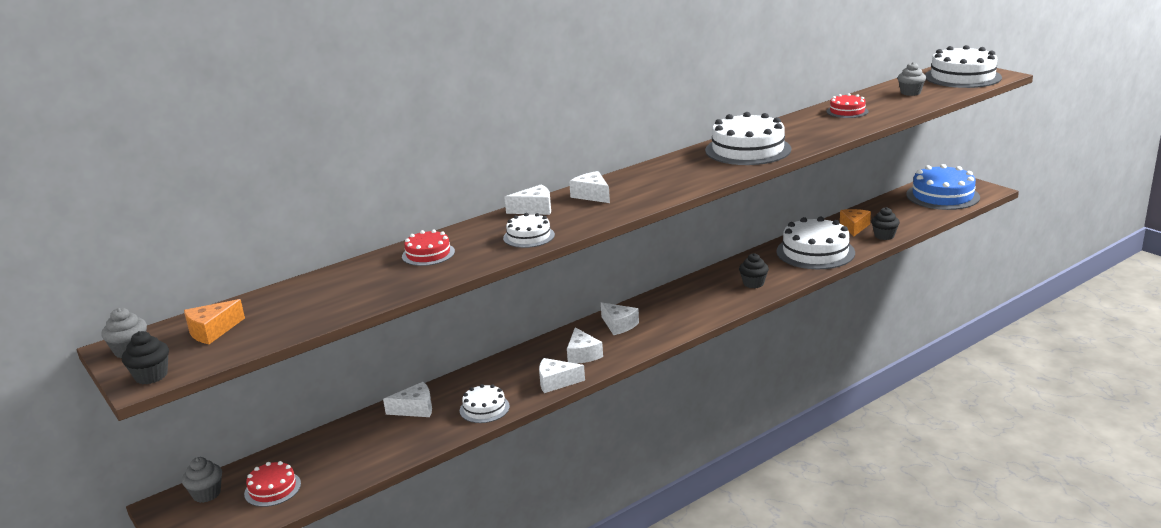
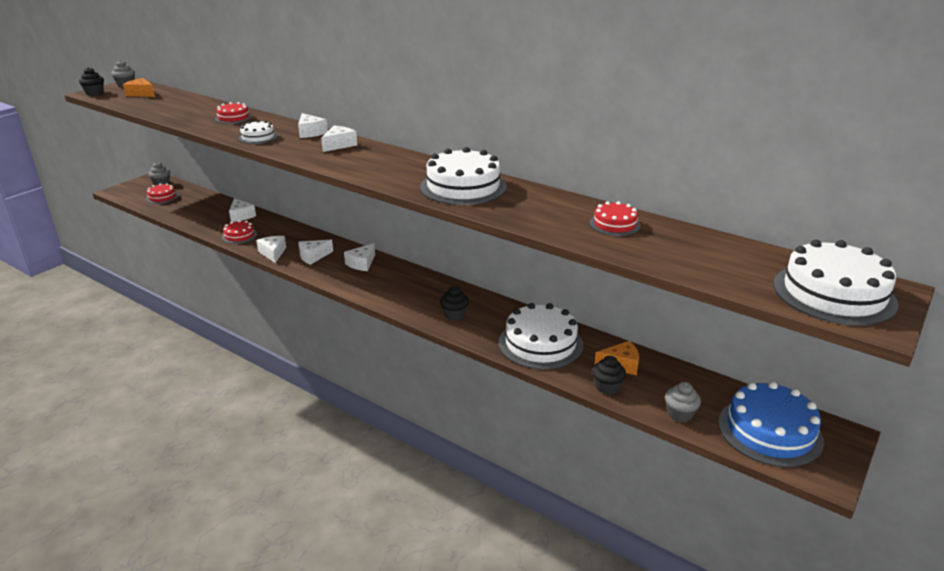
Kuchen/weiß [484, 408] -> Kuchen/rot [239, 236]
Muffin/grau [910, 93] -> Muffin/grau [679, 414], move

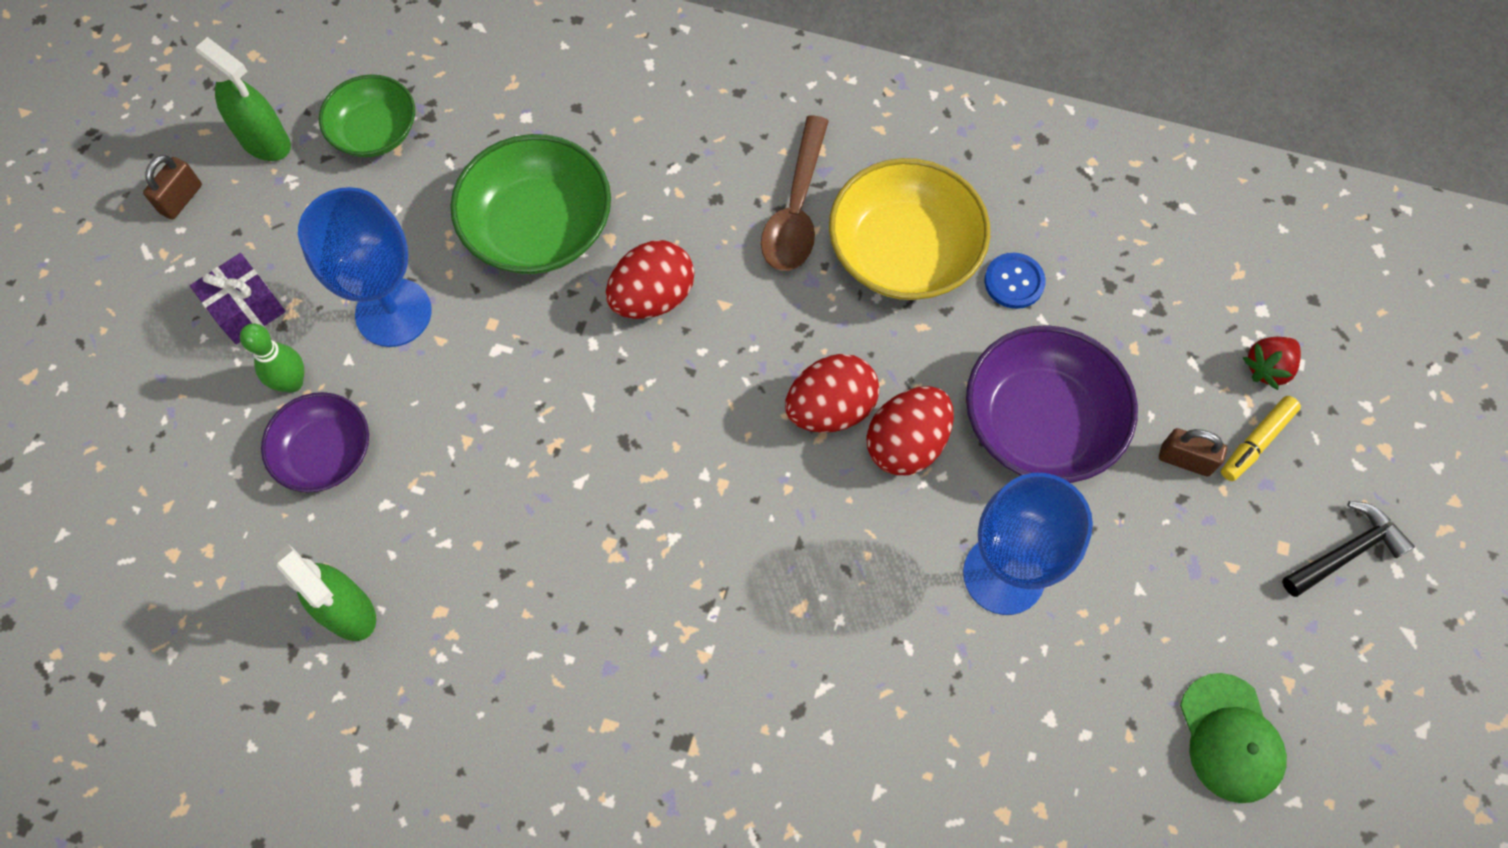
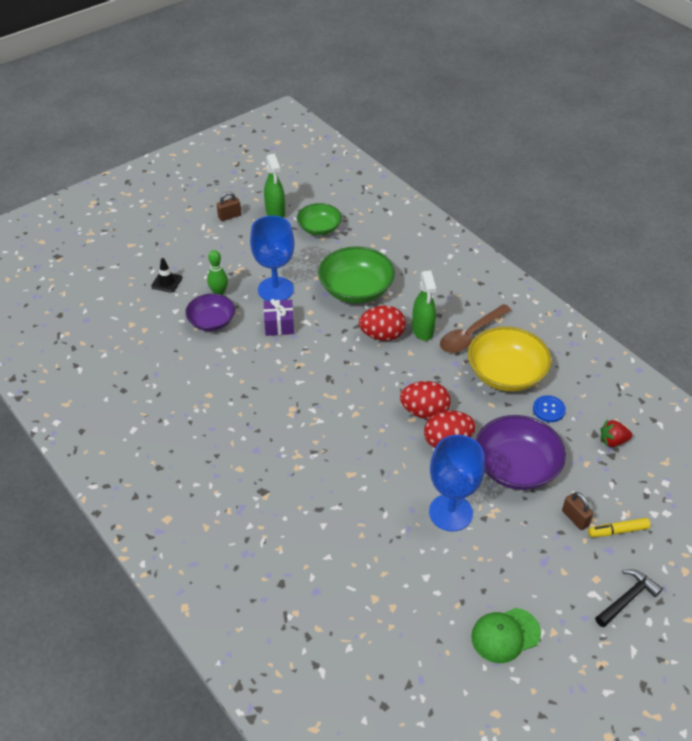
Geschenk/lila [246, 309] -> Geschenk/lila [279, 325], move
Sprühflasche/grün [348, 612] -> Sprühflasche/grün [423, 330], move
Kappe/grün [1230, 738] -> Kappe/grün [505, 635], 45 degrees clockwise
Erdbeere/rot [1267, 368] -> Erdbeere/rot [613, 441], move
Hammer/schwarz [1345, 552] -> Hammer/schwarz [627, 599], 45 degrees counterclockwise
none -> Leitkegel/schwarz [166, 282]

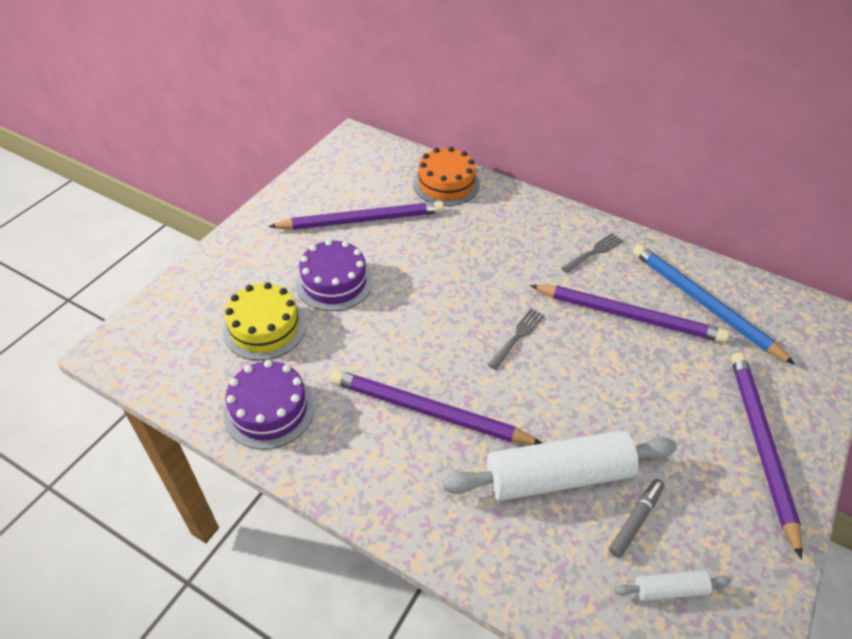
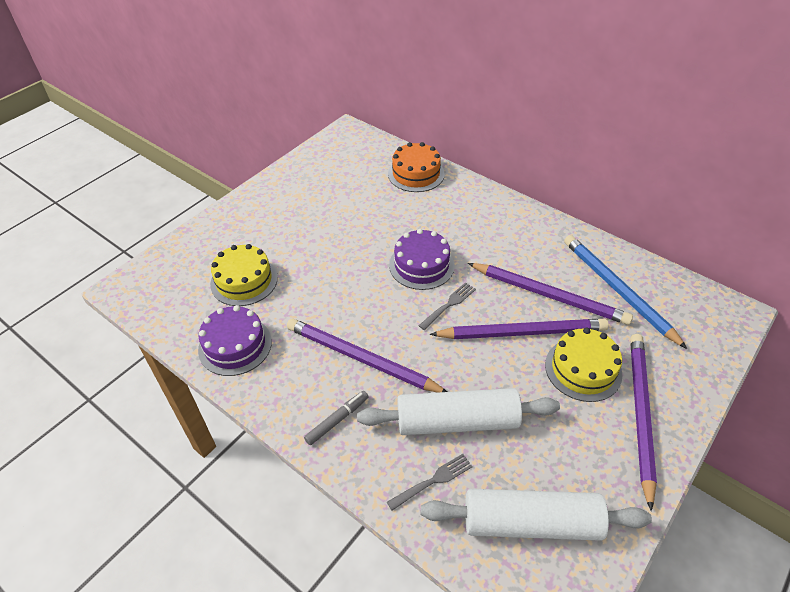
Bleistift/lila [362, 220] -> Bleistift/lila [522, 332], move
Kuchen/lila [334, 282] -> Kuchen/lila [421, 265], move
Gabel/grau [593, 252] -> Gabel/grau [433, 481], move
Filzstift/grau [635, 520] -> Filzstift/grau [337, 420], move
Nudelholz/weiß [669, 589] -> Nudelholz/weiß [531, 522], x2.25
none -> Kuchen/gelb [583, 369]

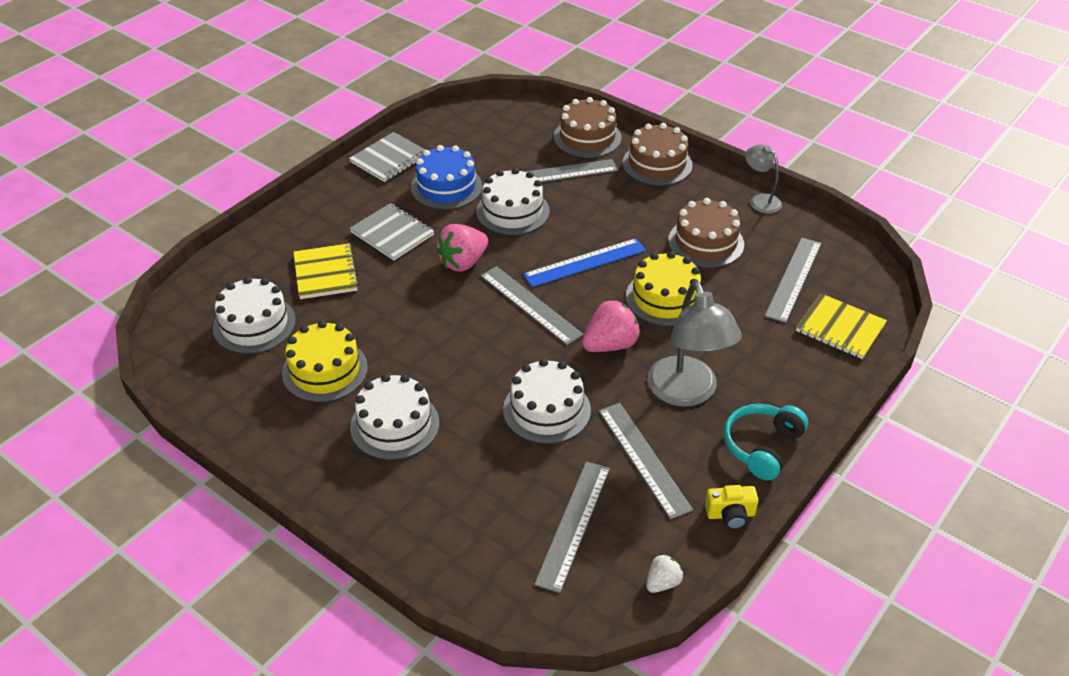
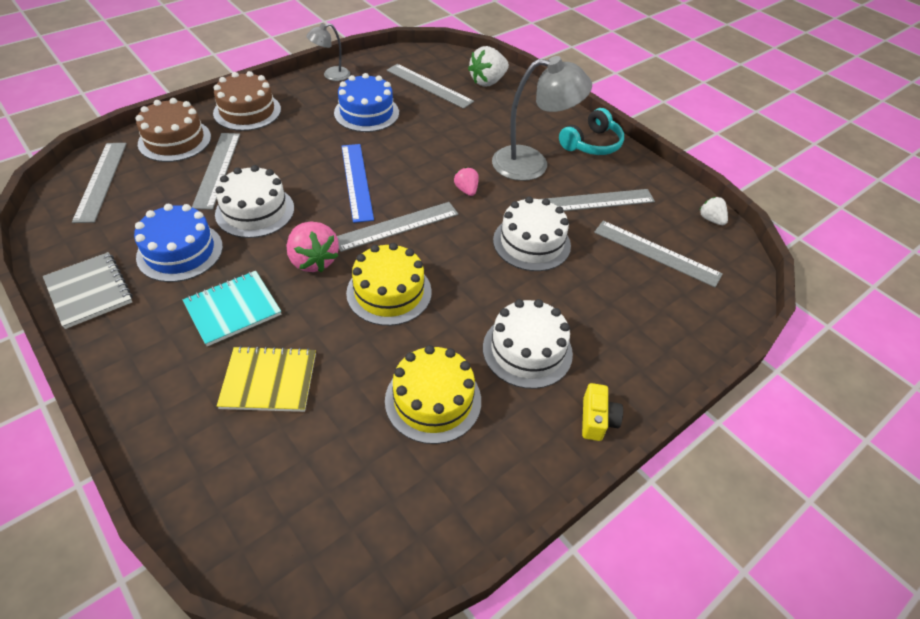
Kuchen/weiß [254, 324] -> none
Notizbuch/grau [392, 234] -> Notizbuch/türkis [233, 309]
Erdbeere/rosa [610, 345] -> Erdbeere/rosa [466, 190], x0.56
Kuchen/gelb [665, 298] -> Kuchen/gelb [389, 292], move
Kuchen/braun [706, 242] -> Kuchen/blau [366, 113]
Kamera/gelb [730, 515] -> Kamera/gelb [597, 420], move
Kopfhörer/türkis [762, 446] -> Kopfhörer/türkis [592, 144], 90 degrees counterclockwise
Notizbuch/gelb [840, 328] -> Erdbeere/weiß [487, 82]
none -> Lineal/grau [101, 181]

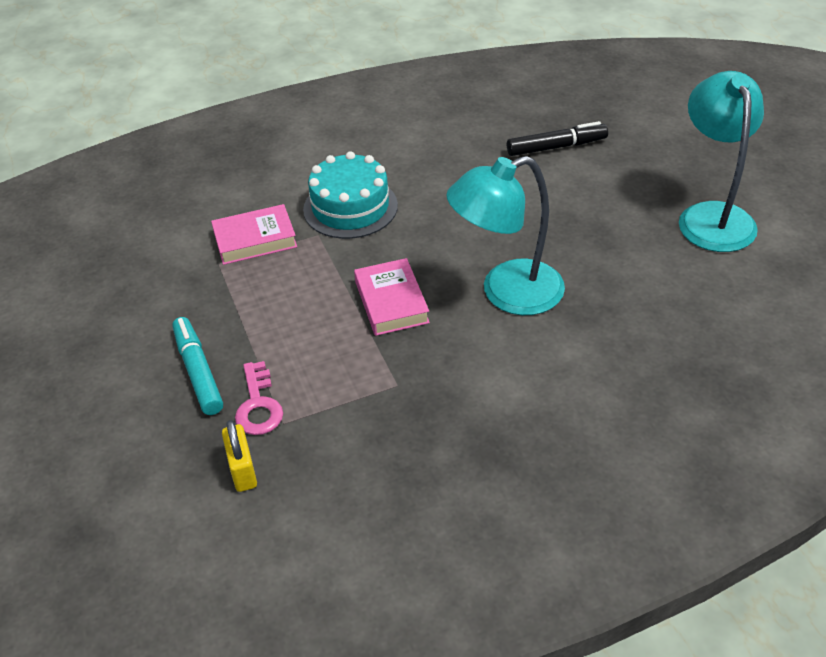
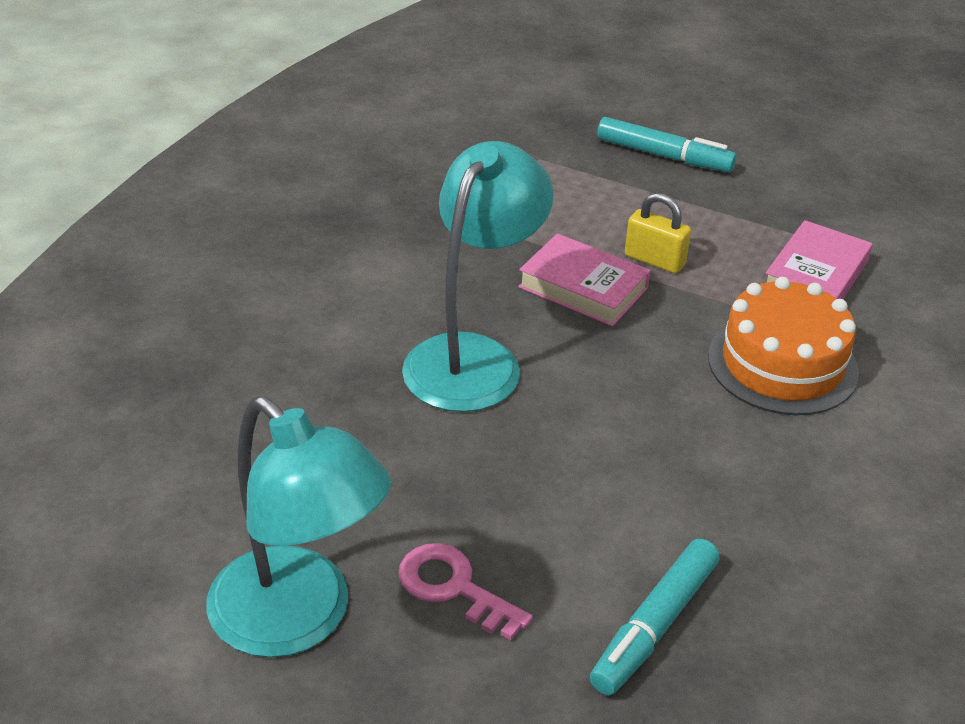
Vorhängeschloss/gelb [242, 470] -> Vorhängeschloss/gelb [654, 260], move
Schlüssel/rosa [258, 405] -> Schlüssel/rosa [454, 588], move
Kuchen/türkis [350, 207] -> Kuchen/orange [782, 364]
Filzstift/schwarz [556, 147] -> Filzstift/türkis [654, 626]

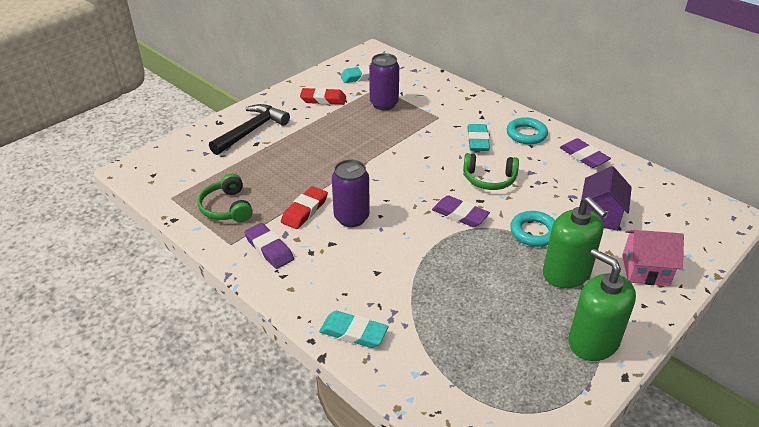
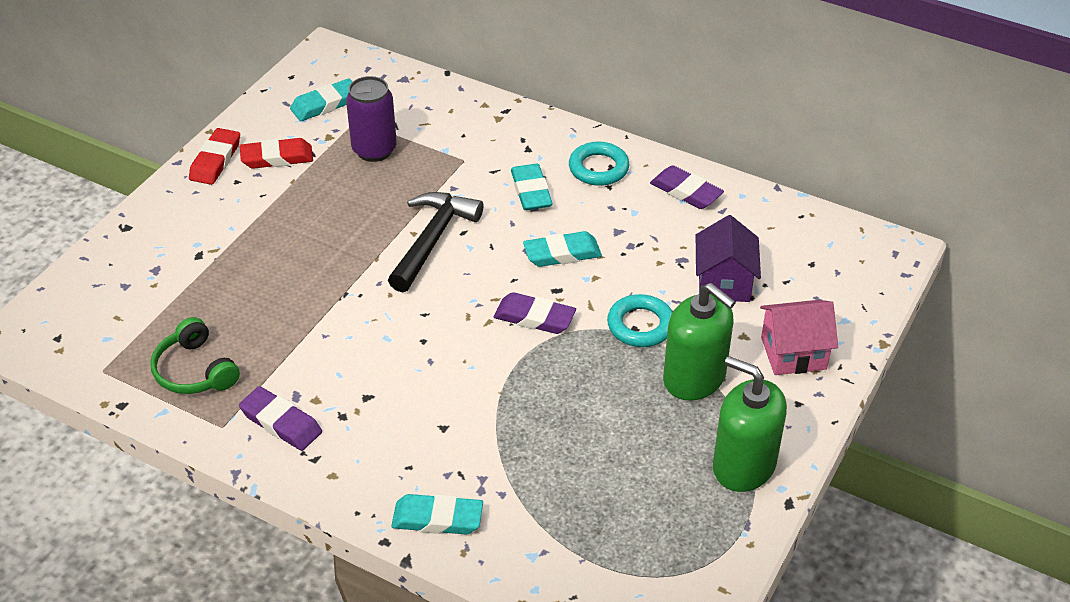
Hammer/schwarz [252, 130] -> Hammer/schwarz [432, 239], move
Radiergummi/rot [305, 210] -> Radiergummi/rot [215, 160], move
Dose/lila [351, 218] -> none
Kopfhörer/grün [489, 179] -> Radiergummi/türkis [562, 253]

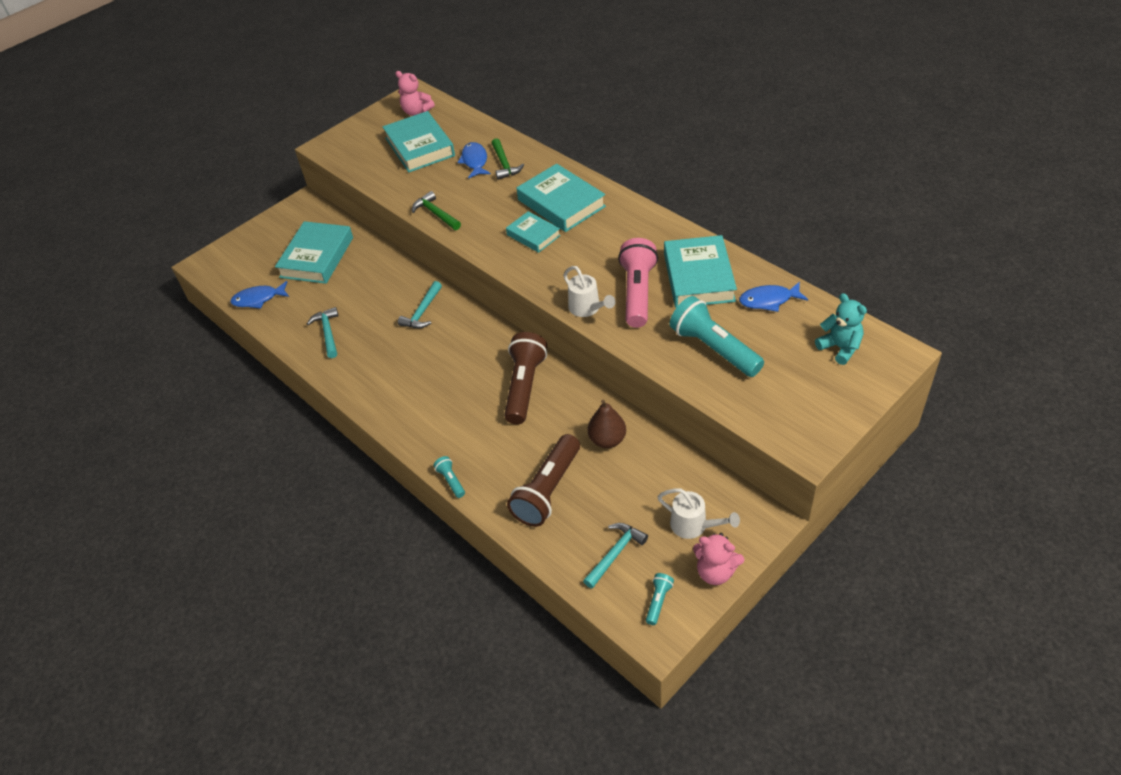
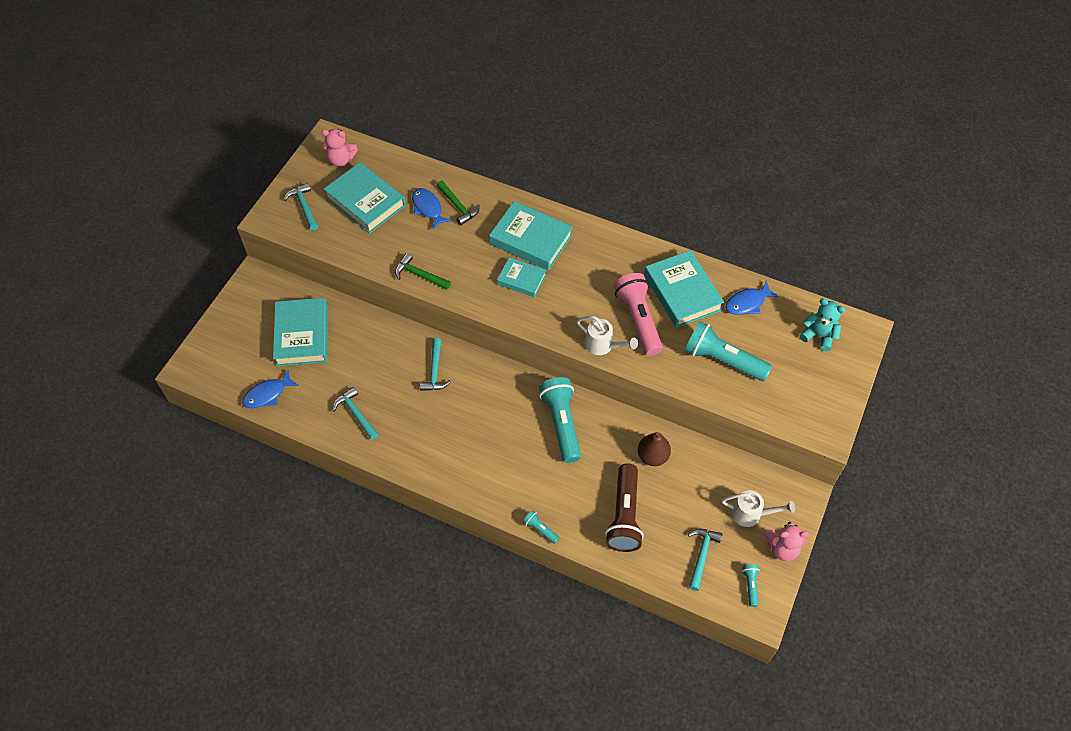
Taschenlampe/braun [524, 386] -> Taschenlampe/türkis [561, 423]
none -> Hammer/türkis [304, 207]

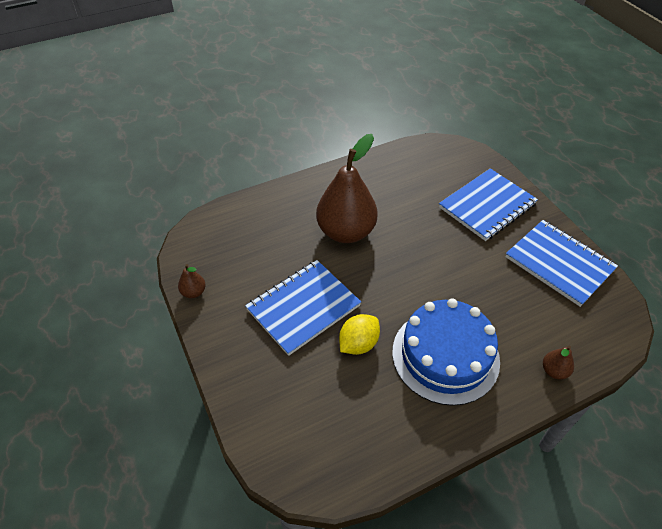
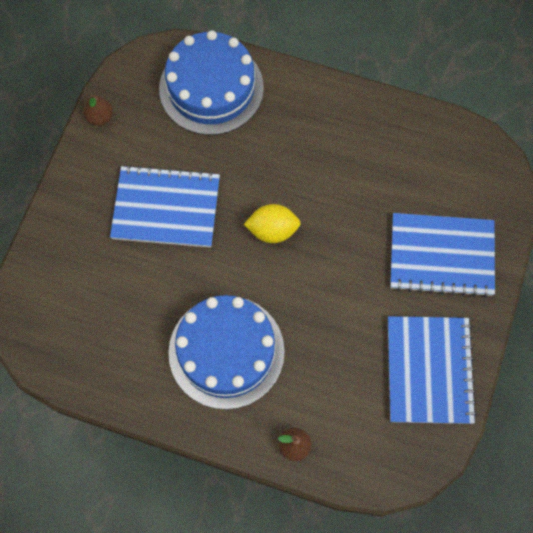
Birne/braun [346, 232] -> none
Zitrone/gelb [358, 344] -> Zitrone/gelb [272, 230], move
none -> Kuchen/blau [211, 88]

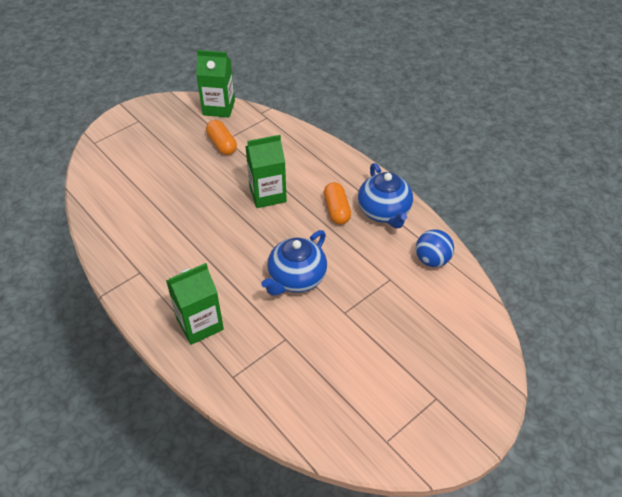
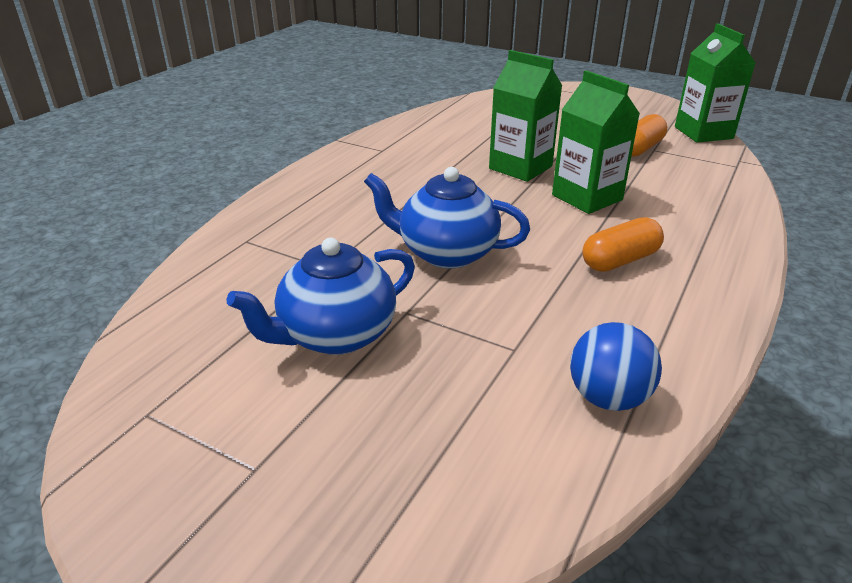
Getränkekarton/grün [200, 324] -> Getränkekarton/grün [520, 167], move
Teekanne/blau [384, 212] -> Teekanne/blau [335, 335], move

